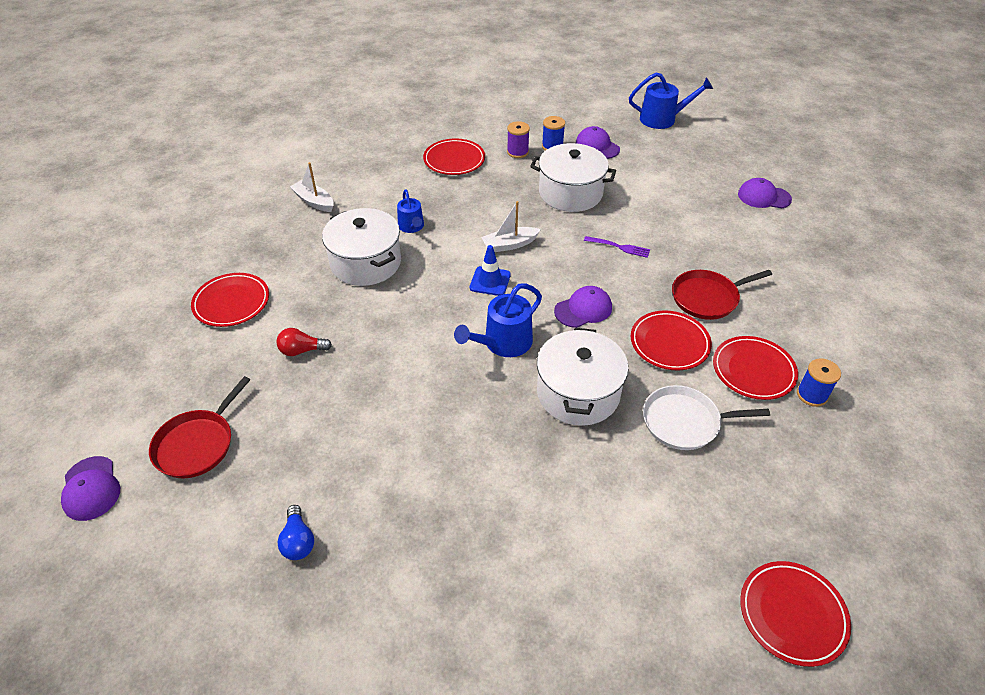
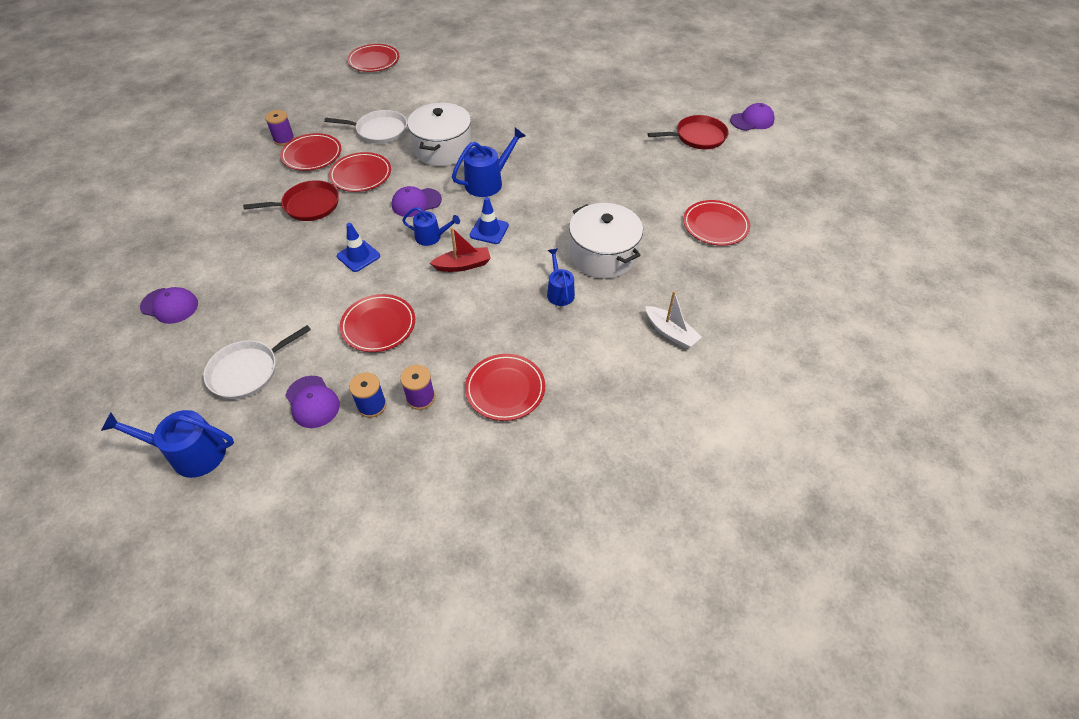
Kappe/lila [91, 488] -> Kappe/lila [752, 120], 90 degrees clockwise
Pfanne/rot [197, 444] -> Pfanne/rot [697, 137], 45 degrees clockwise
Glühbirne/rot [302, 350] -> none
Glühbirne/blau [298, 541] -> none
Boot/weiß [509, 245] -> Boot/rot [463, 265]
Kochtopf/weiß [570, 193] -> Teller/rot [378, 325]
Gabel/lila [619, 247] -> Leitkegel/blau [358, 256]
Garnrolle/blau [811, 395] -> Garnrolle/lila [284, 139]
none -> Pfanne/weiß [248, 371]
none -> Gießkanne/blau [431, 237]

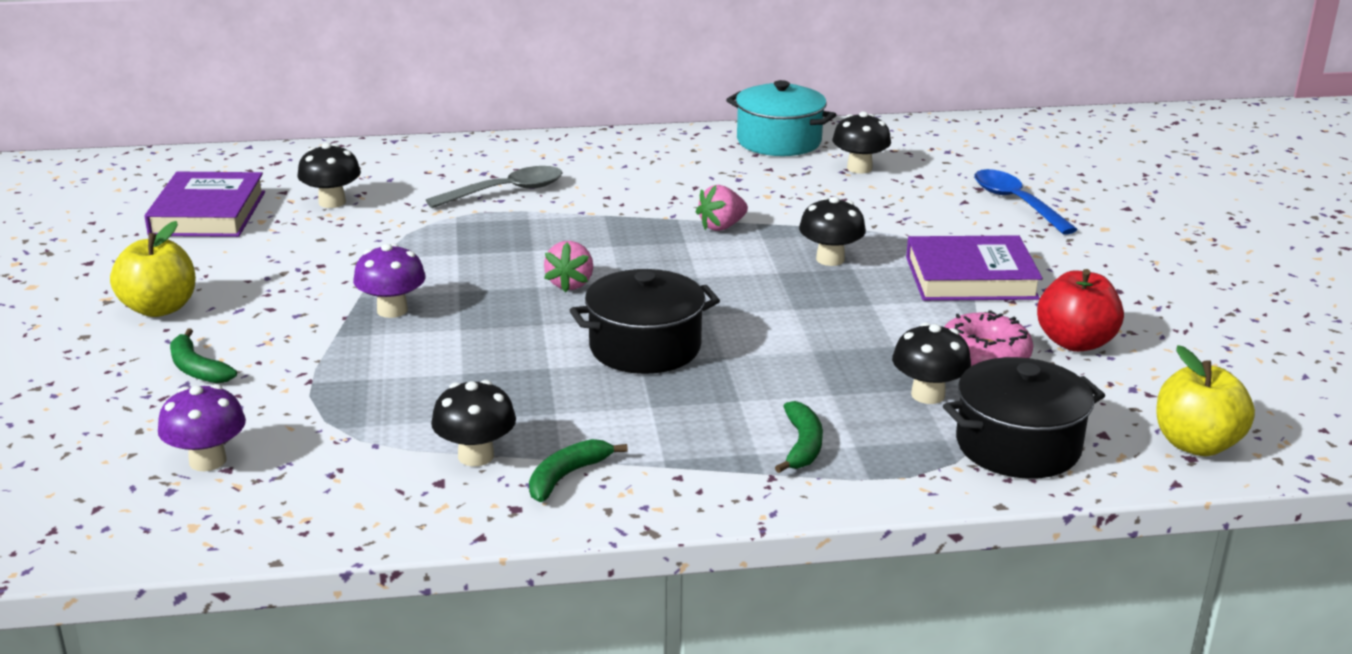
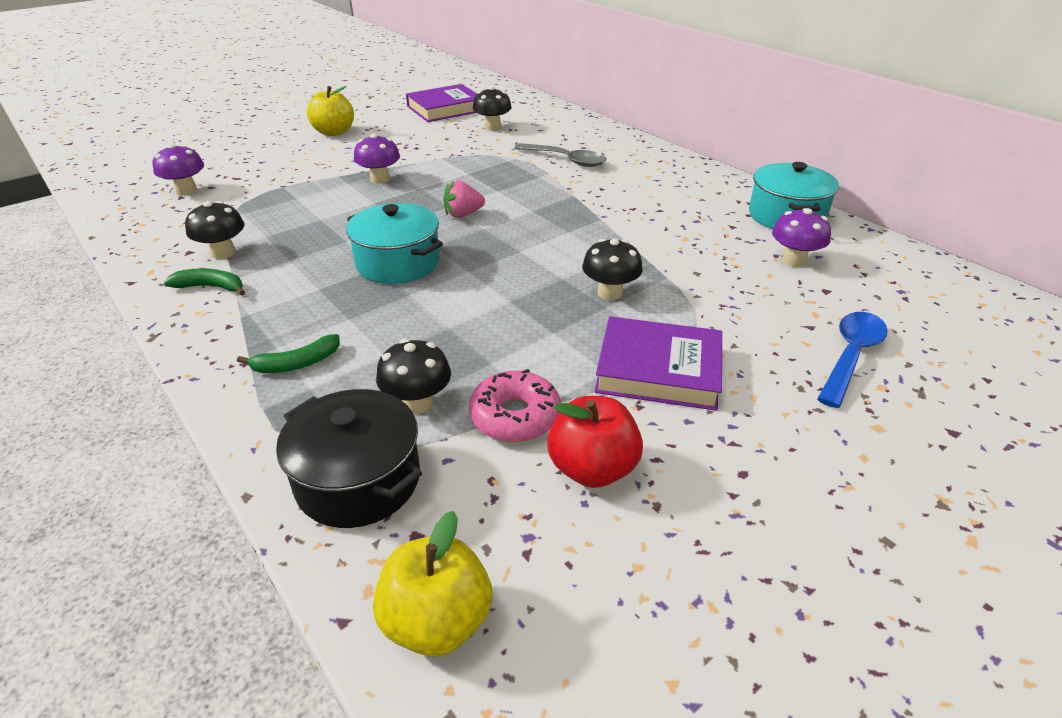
Banane/grün [197, 369] -> none
Kochtopf/schwarz [645, 347] -> Kochtopf/türkis [398, 263]
Erdbeere/rosa [722, 226] -> none
Pilz/schwarz [859, 168] -> Pilz/lila [794, 260]
Buch/lila [970, 278] -> Buch/lila [658, 370], 45 degrees counterclockwise

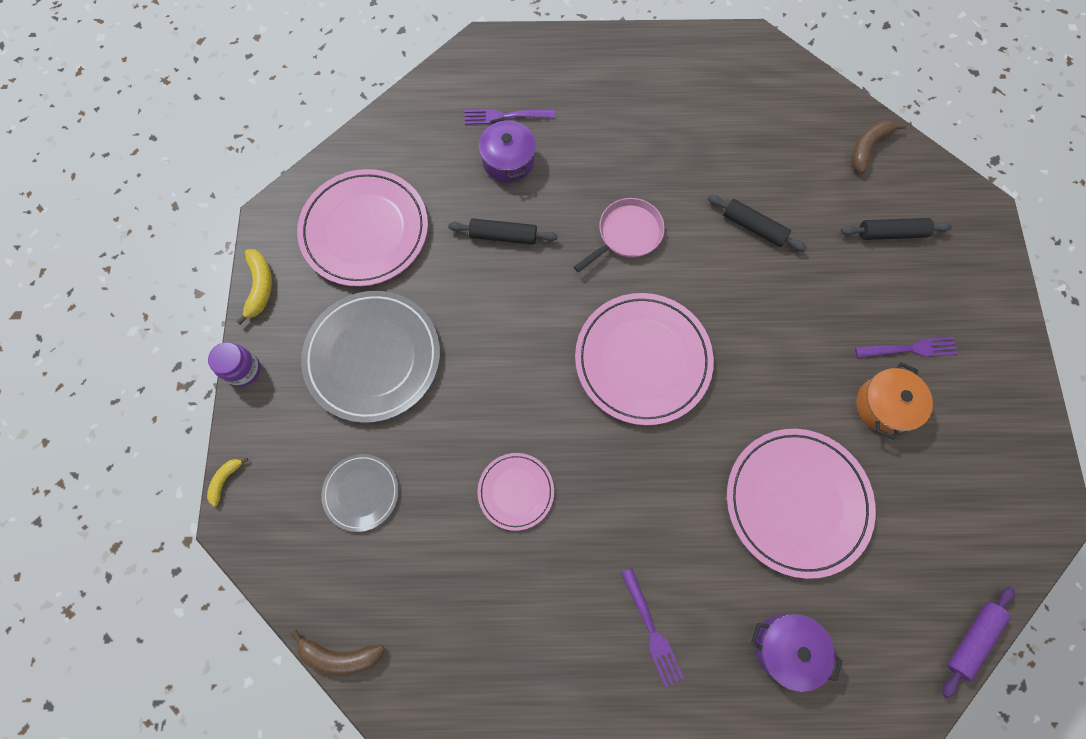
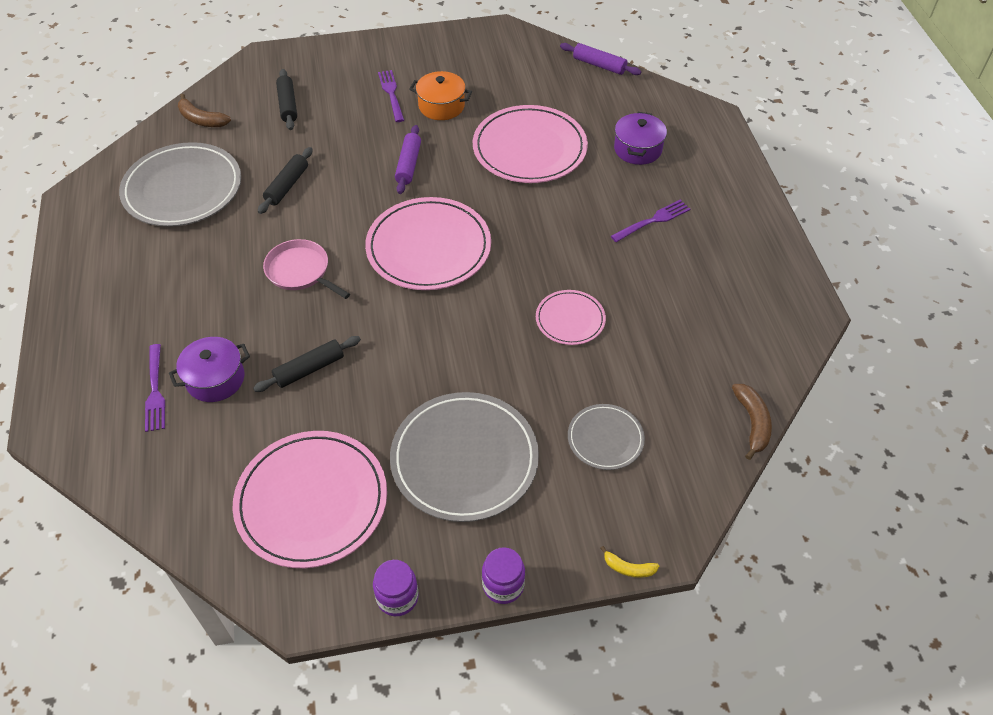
Banane/gelb [260, 287] -> Einmachglas/lila [397, 597]
Nudelholz/schwarz [503, 236] -> Nudelholz/schwarz [309, 369], 60 degrees clockwise
none -> Teller/grau [182, 189]
none -> Nudelholz/lila [408, 165]

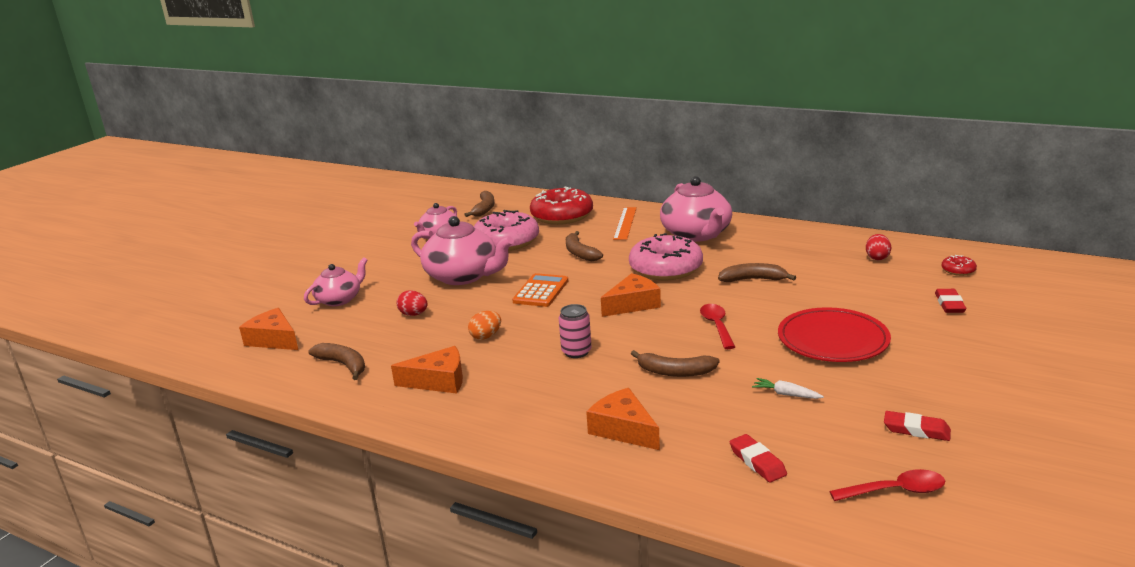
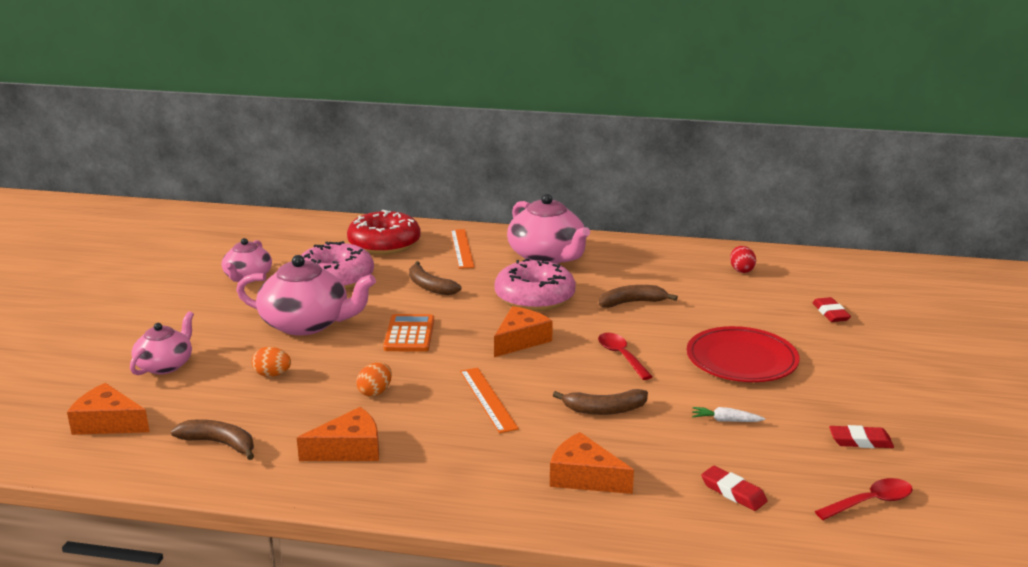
Ei/rot [413, 314] -> Ei/orange [272, 375]
Banane/braun [484, 209] -> none
Dose/rosa [576, 352] -> Lineal/orange [488, 399]
Donut/rot [958, 270] -> none

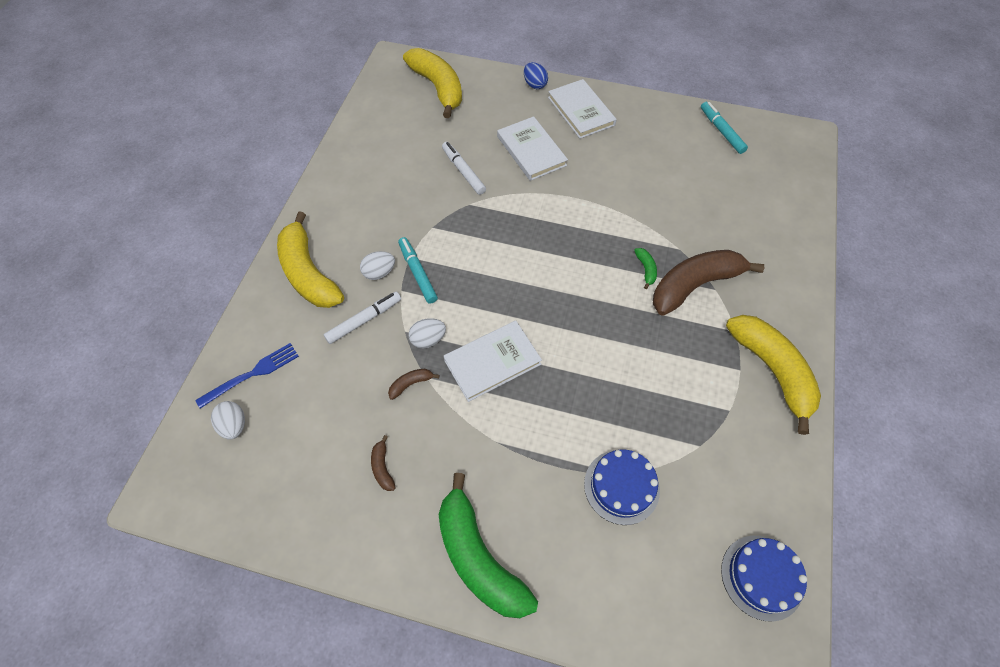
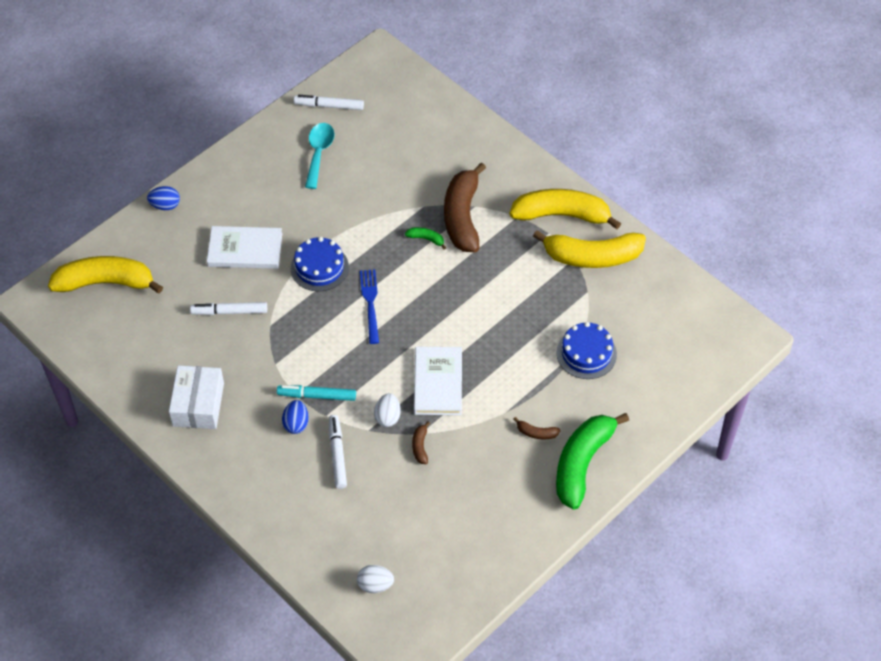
Gabel/blau [252, 374] -> Gabel/blau [370, 303], move
Banane/gelb [308, 273] -> Banane/gelb [592, 257], move
Ei/weiß [379, 273] -> Ei/blau [296, 424]
Banane/braun [382, 467] -> Banane/braun [536, 433], move
Banane/grün [478, 557] -> Banane/grün [582, 463], 120 degrees clockwise
Buch/weiß [581, 111] -> none
Filzstift/türkis [721, 131] -> Filzstift/weiß [329, 106]
Kuchen/blau [762, 577] -> Kuchen/blau [319, 267], move
none -> Schachtel/weiß [198, 404]
none -> Löffel/türkis [319, 153]

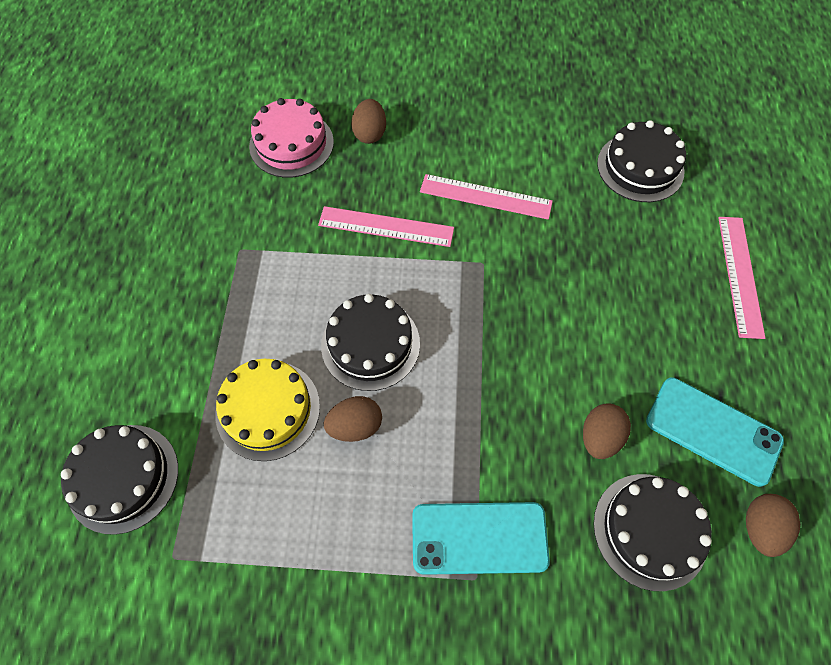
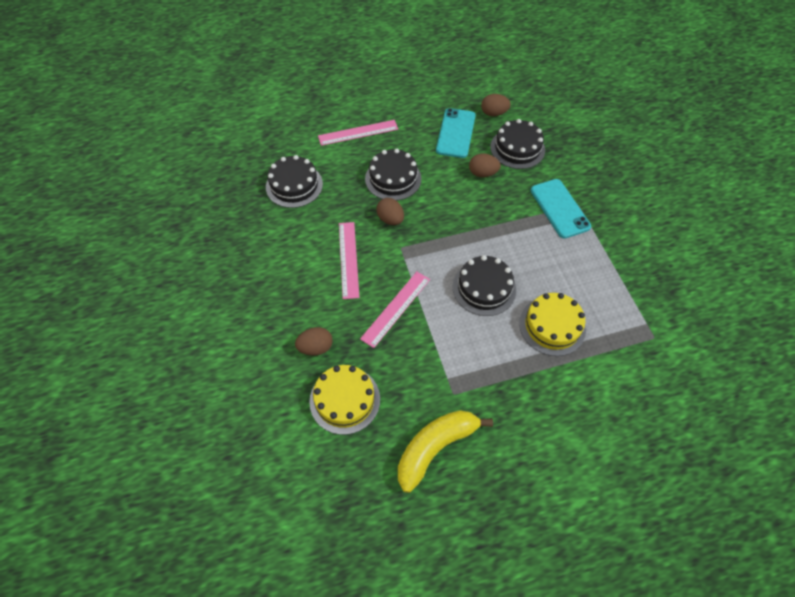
Kuchen/schwarz [123, 478] -> Kuchen/schwarz [393, 178], move
Kuchen/rosa [291, 144] -> Kuchen/gelb [345, 400]
Lineal/rosa [386, 227] -> Lineal/rosa [396, 308], 45 degrees clockwise
Ei/braun [355, 426] -> Ei/braun [390, 219], move
none -> Banane/gelb [435, 447]

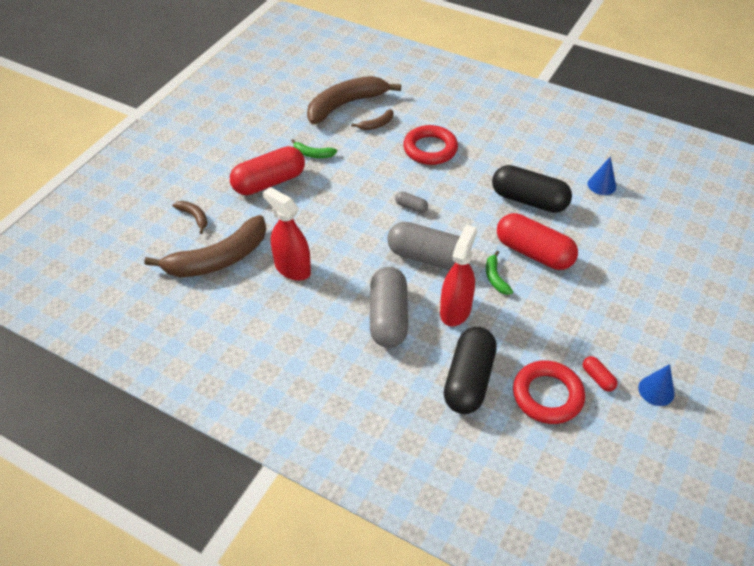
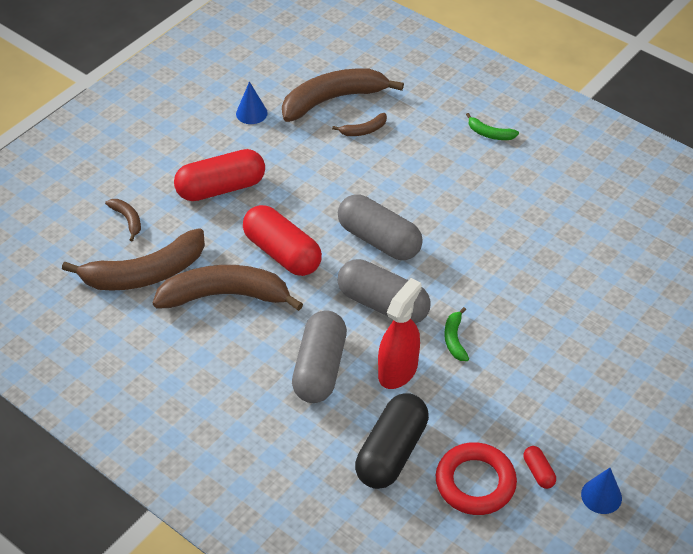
Sprühflasche/rot [292, 268] -> Banane/braun [225, 296]
Banane/grün [313, 154] -> Banane/grün [490, 134], move
Kapsel/grau [411, 207] -> Kapsel/grau [379, 240], x2.31
Ring/rot [430, 149] -> none
Kapsel/schwarz [529, 200] -> none
Kapsel/rot [533, 253] -> Kapsel/rot [282, 253], move
Kegel/blau [601, 185] -> Kegel/blau [251, 113], move

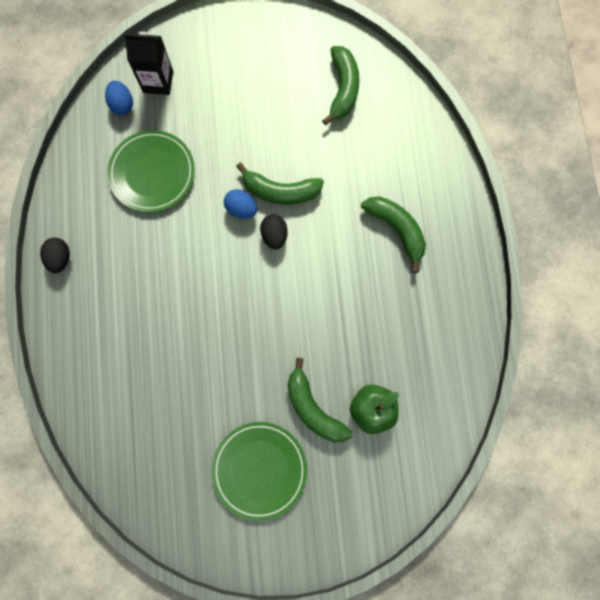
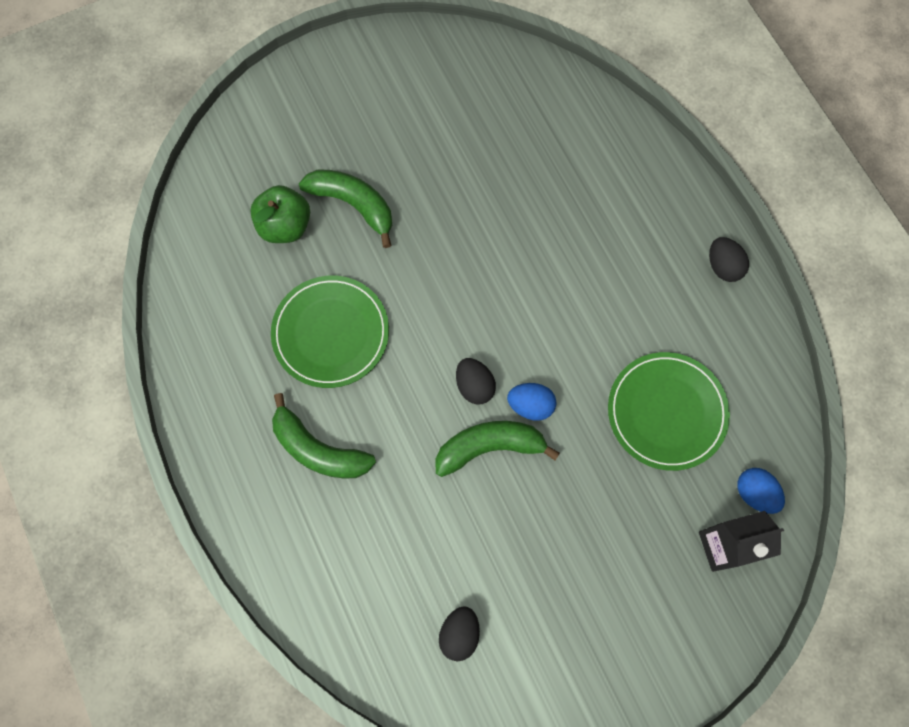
Teller/grün [259, 470] -> Teller/grün [331, 333], move
Banane/grün [343, 88] -> Ei/schwarz [459, 634]

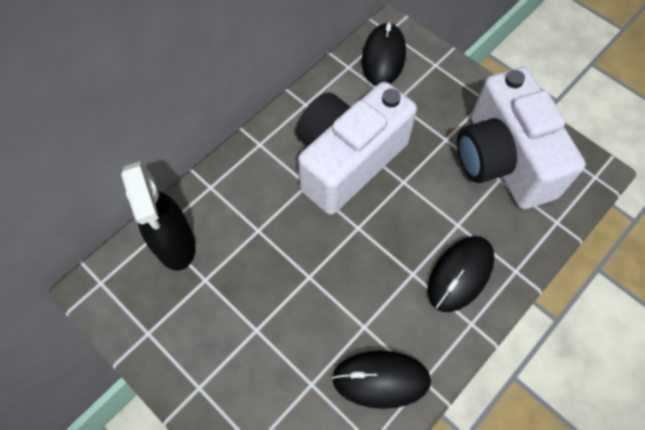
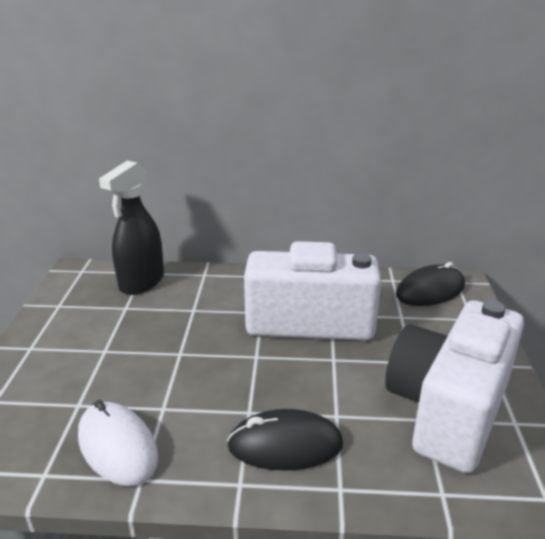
Computermaus/schwarz [381, 379] -> Computermaus/weiß [117, 446]

